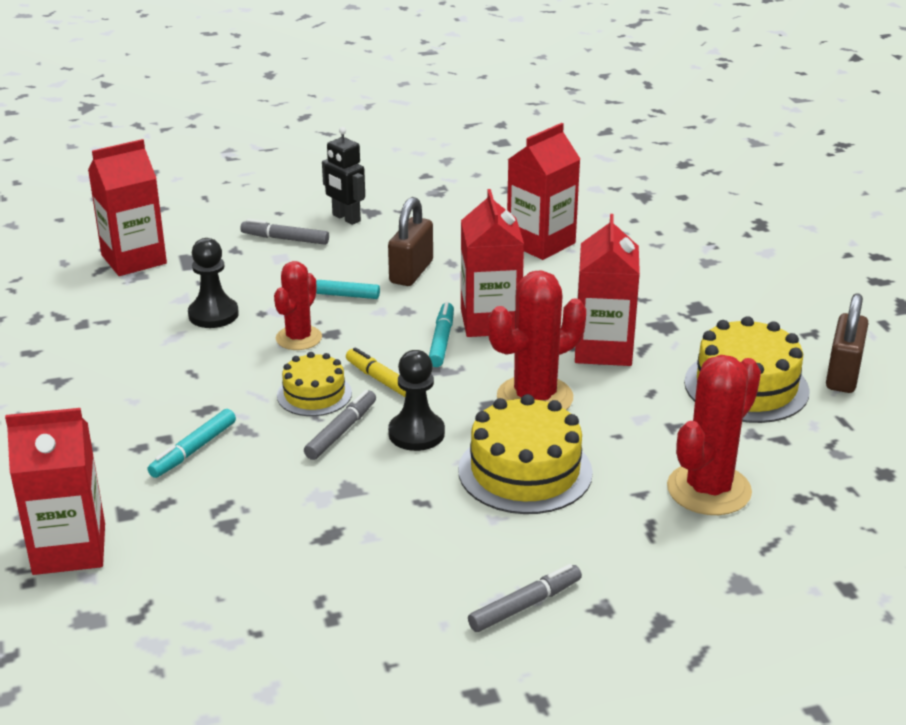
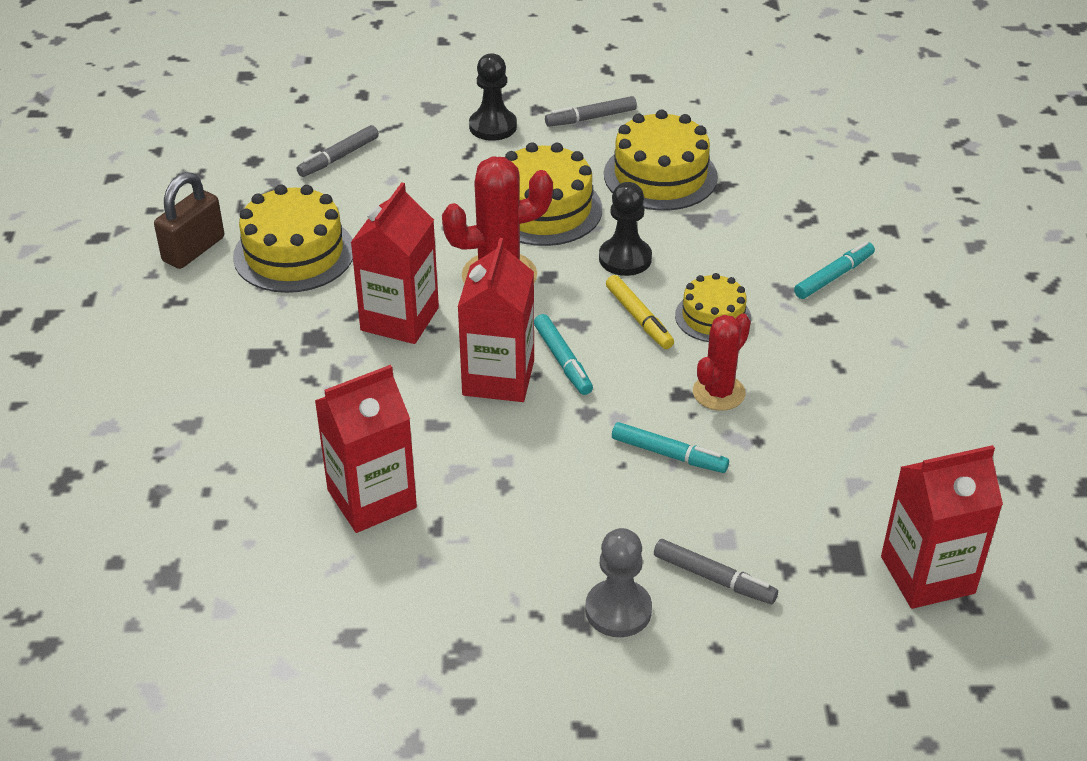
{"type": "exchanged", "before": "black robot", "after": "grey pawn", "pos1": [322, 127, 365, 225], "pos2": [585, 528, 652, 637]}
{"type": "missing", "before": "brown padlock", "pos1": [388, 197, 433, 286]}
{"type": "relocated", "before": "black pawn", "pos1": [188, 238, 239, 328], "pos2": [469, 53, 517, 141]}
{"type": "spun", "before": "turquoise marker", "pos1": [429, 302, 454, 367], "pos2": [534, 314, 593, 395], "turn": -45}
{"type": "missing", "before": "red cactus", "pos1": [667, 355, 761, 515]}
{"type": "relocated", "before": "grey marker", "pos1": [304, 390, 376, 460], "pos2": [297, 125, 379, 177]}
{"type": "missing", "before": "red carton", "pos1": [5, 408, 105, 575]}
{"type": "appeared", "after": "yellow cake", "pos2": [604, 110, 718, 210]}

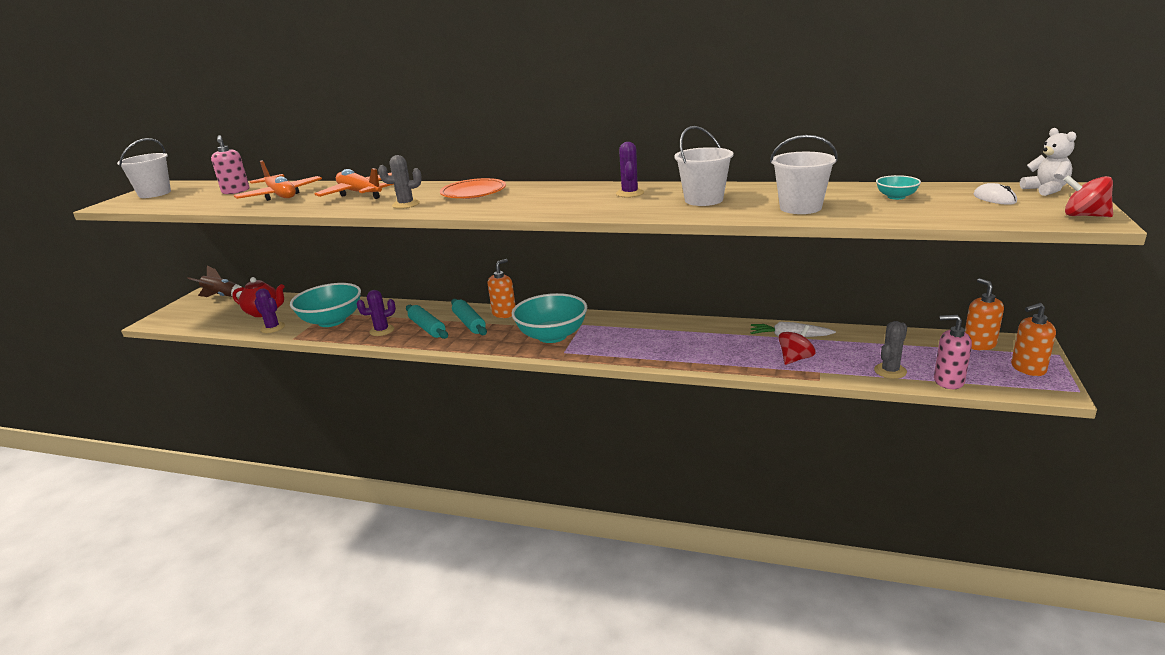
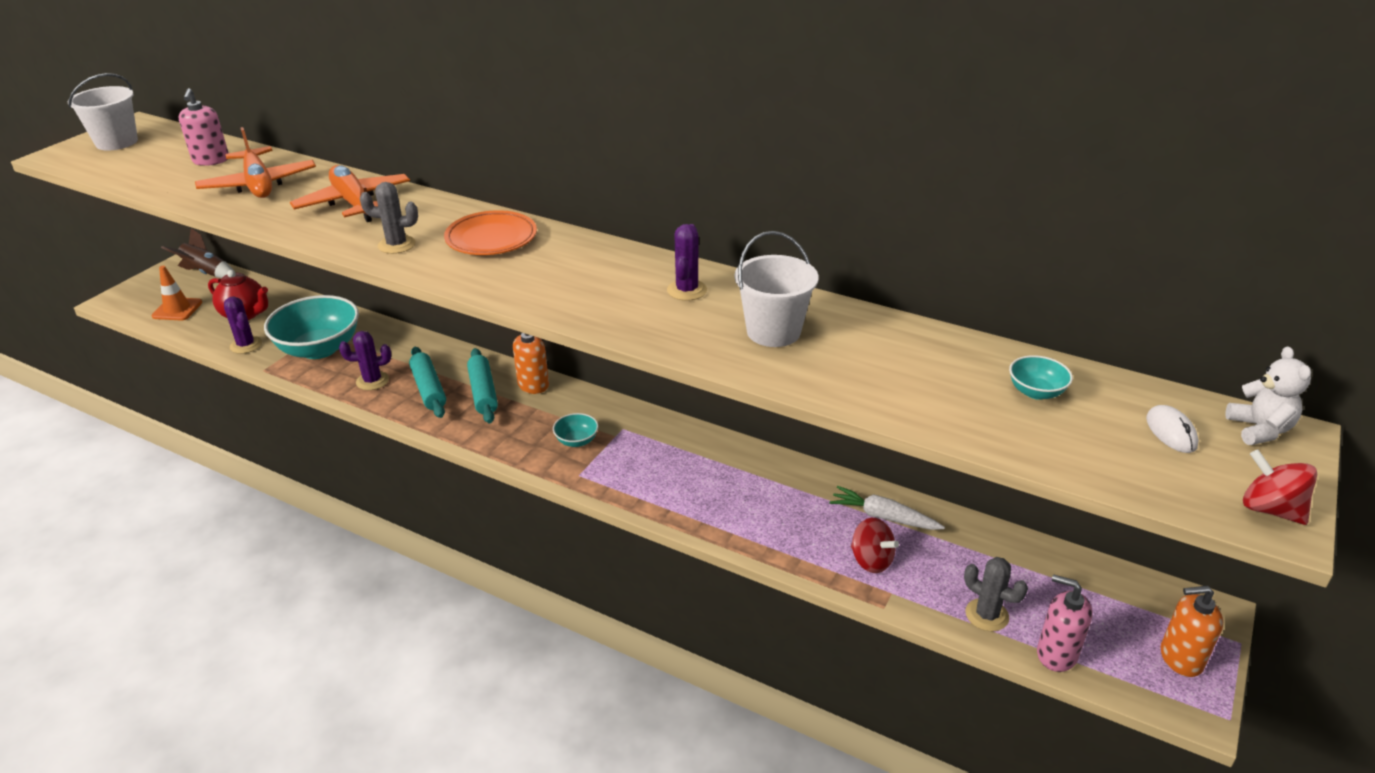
{"type": "missing", "before": "white bucket", "pos1": [770, 135, 838, 214]}
{"type": "missing", "before": "orange soap dispenser", "pos1": [965, 278, 1004, 350]}
{"type": "size", "before": "turquoise bowl", "pos1": [512, 293, 587, 343], "pos2": [553, 413, 599, 447], "scale": 0.45}
{"type": "spun", "before": "grey cactus", "pos1": [874, 321, 907, 379], "pos2": [964, 557, 1028, 631], "turn": 75}
{"type": "spun", "before": "red spinning top", "pos1": [779, 325, 815, 365], "pos2": [851, 518, 899, 573], "turn": 75}
{"type": "appeared", "after": "orange traffic cone", "pos2": [151, 266, 202, 320]}

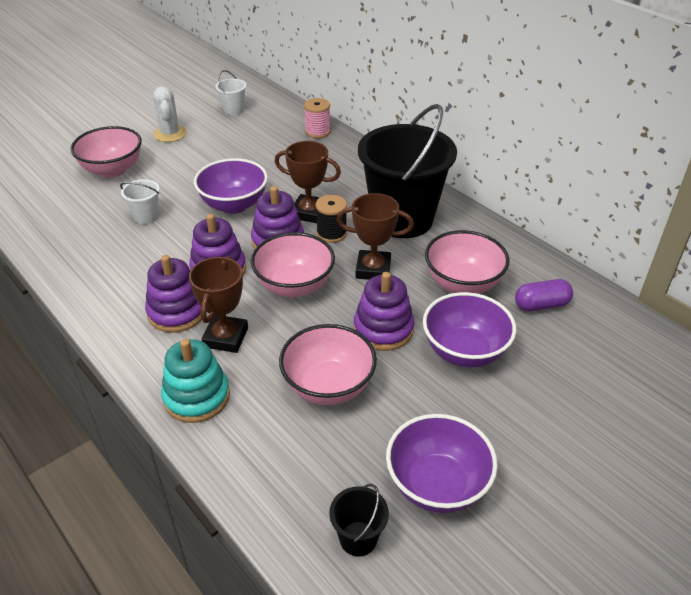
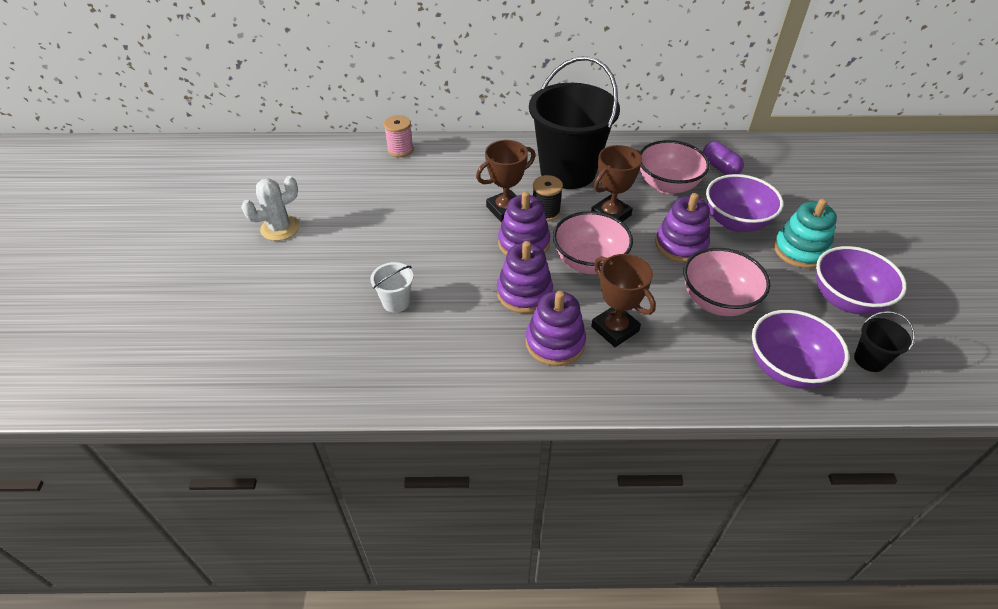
{"type": "missing", "before": "white bucket", "pos1": [215, 70, 247, 115]}
{"type": "spun", "before": "white cactus", "pos1": [153, 86, 187, 142], "pos2": [241, 176, 300, 241], "turn": -60}
{"type": "missing", "before": "pink bowl", "pos1": [71, 126, 142, 178]}
{"type": "relocated", "before": "purple bowl", "pos1": [194, 158, 268, 214], "pos2": [752, 310, 849, 389]}
{"type": "spun", "before": "purple capsule", "pos1": [515, 279, 573, 311], "pos2": [703, 141, 744, 175], "turn": -60}
{"type": "relocated", "before": "turquoise stacking toy", "pos1": [161, 339, 230, 423], "pos2": [774, 199, 837, 269]}

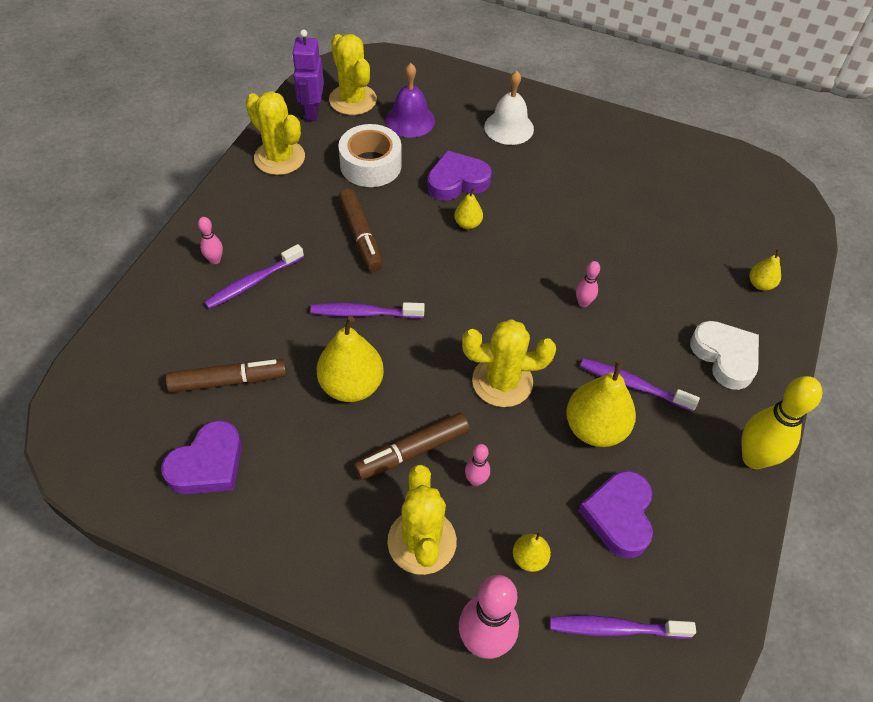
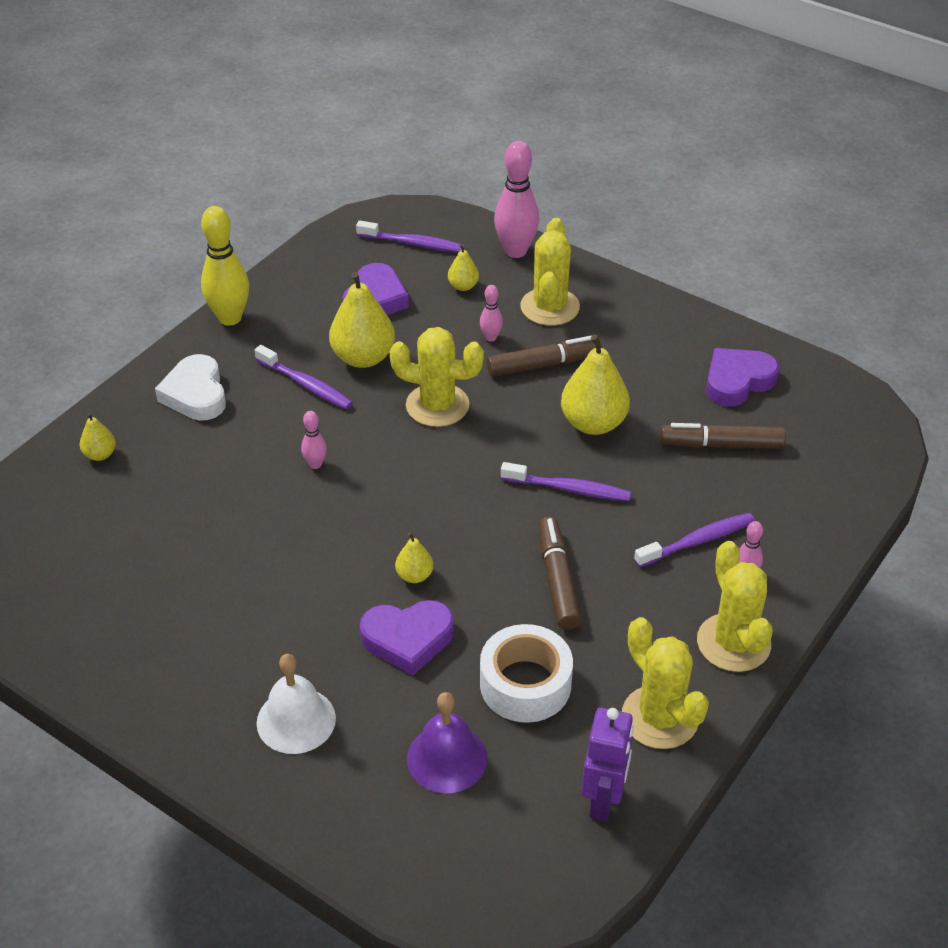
{"type": "relocated", "before": "yellow cactus", "pos1": [329, 34, 377, 115], "pos2": [697, 541, 773, 672]}

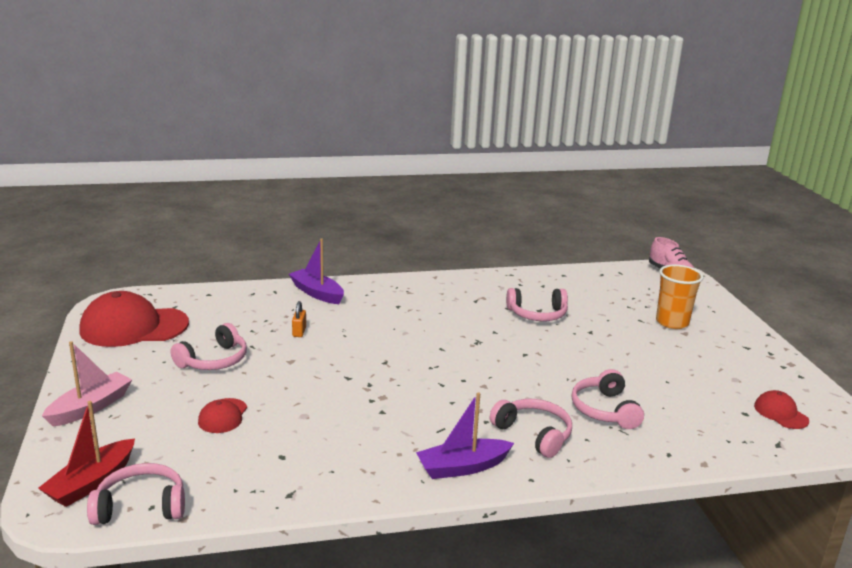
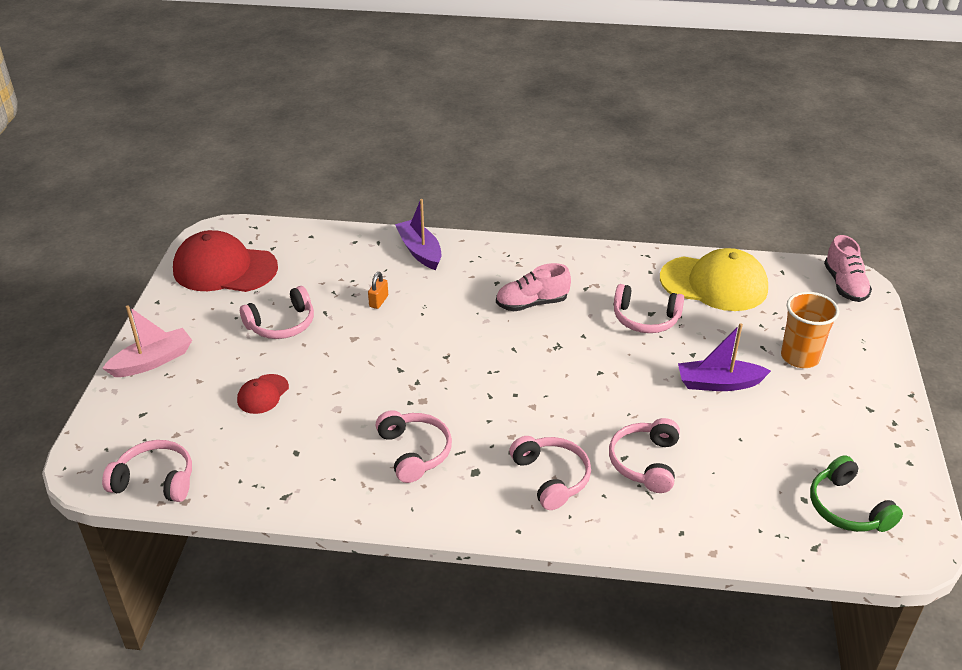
{"type": "exchanged", "before": "red cap", "after": "green headphones", "pos1": [754, 390, 809, 429], "pos2": [810, 455, 903, 532]}
{"type": "relocated", "before": "purple boat", "pos1": [416, 392, 514, 479], "pos2": [678, 323, 771, 391]}
{"type": "missing", "before": "red boat", "pos1": [38, 401, 135, 507]}
{"type": "appeared", "after": "yellow cap", "pos2": [660, 248, 768, 311]}
{"type": "appeared", "after": "pink shoe", "pos2": [496, 263, 571, 311]}
{"type": "appeared", "after": "pink headphones", "pos2": [376, 410, 452, 483]}

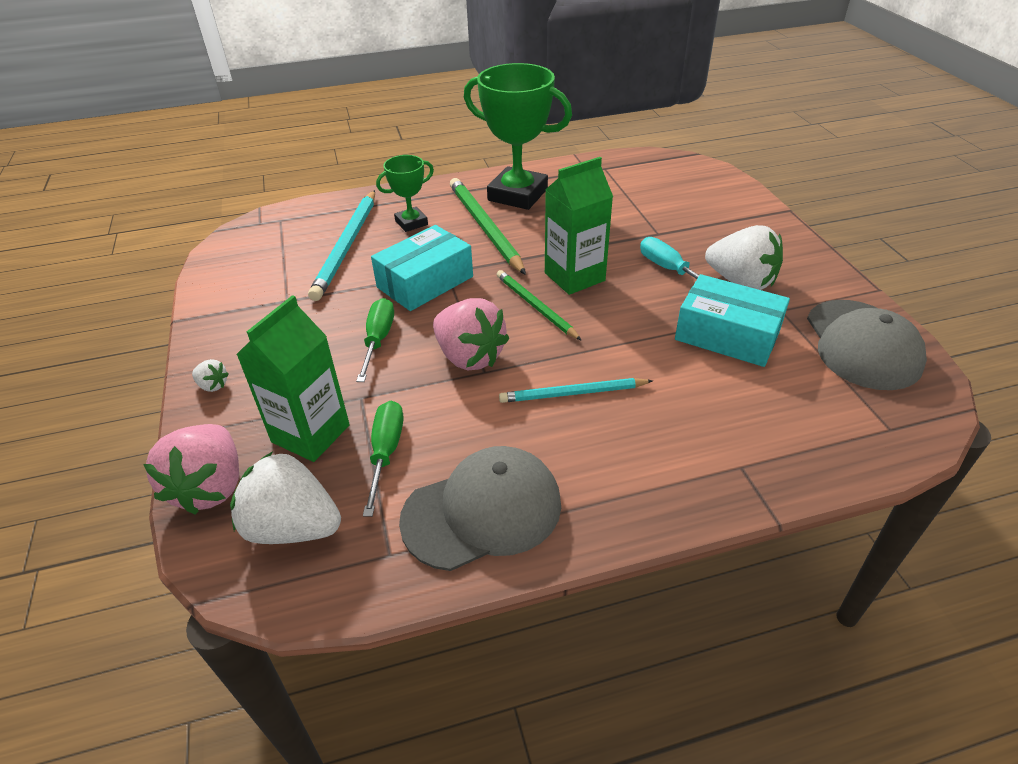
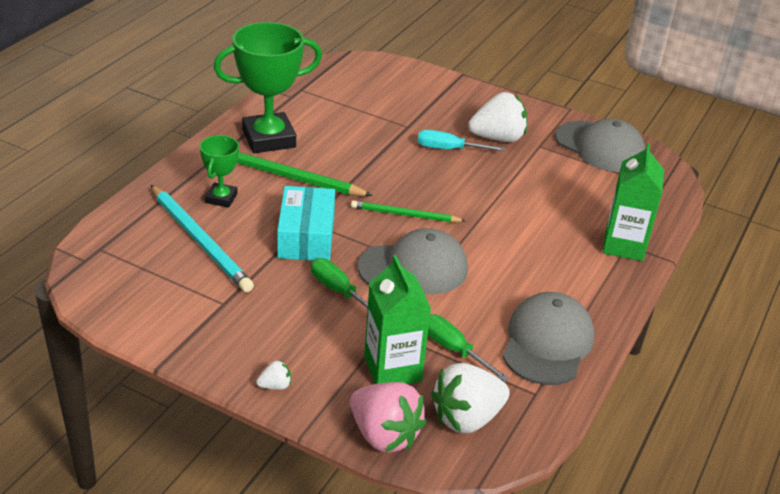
{"type": "relocated", "before": "green carton", "pos1": [545, 157, 613, 295], "pos2": [603, 143, 664, 261]}
{"type": "missing", "before": "turquoise box", "pos1": [675, 274, 790, 367]}
{"type": "exchanged", "before": "pink strawberry", "after": "grey cap", "pos1": [433, 298, 509, 370], "pos2": [358, 228, 468, 294]}
{"type": "missing", "before": "turquoise pencil", "pos1": [499, 378, 653, 403]}

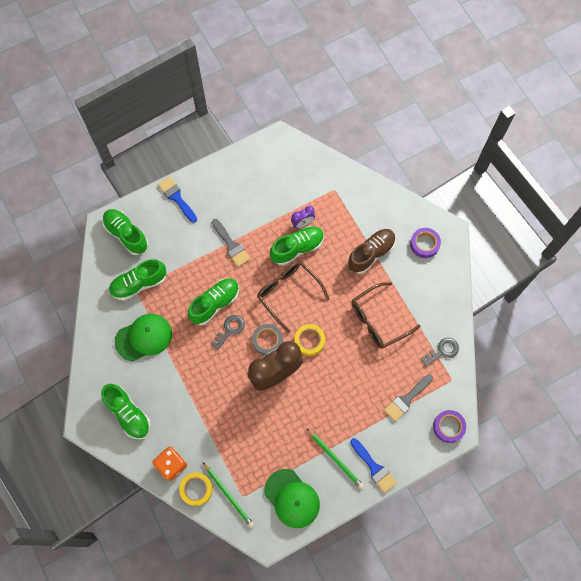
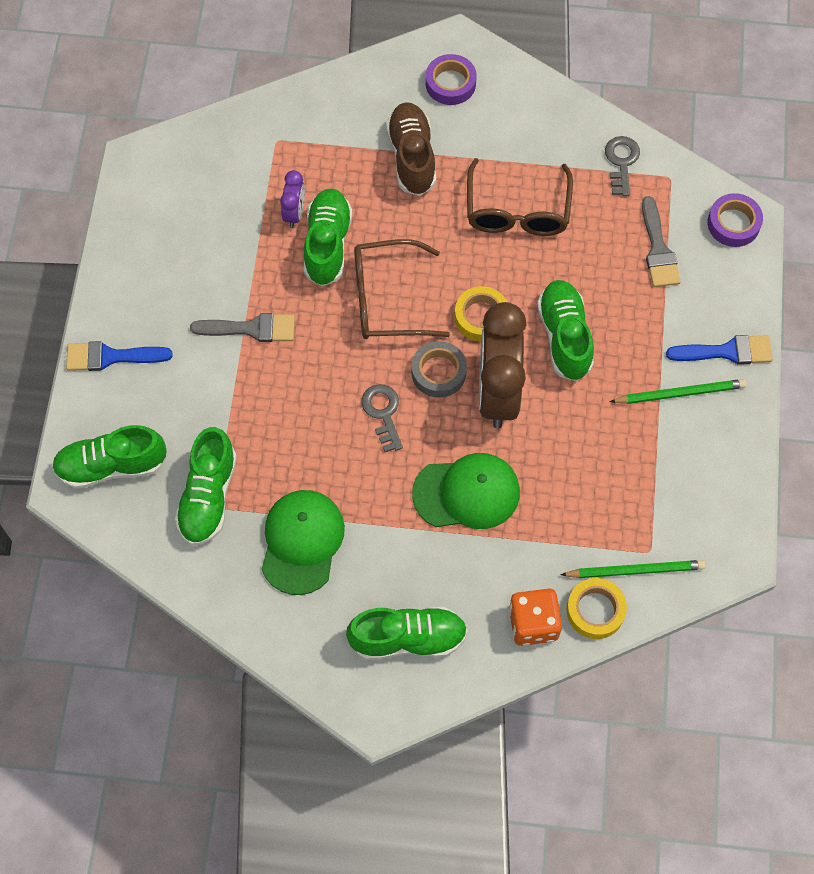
{"type": "relocated", "before": "green shoe", "pos1": [188, 278, 239, 325], "pos2": [537, 280, 594, 381]}
{"type": "relocated", "before": "green cap", "pos1": [264, 469, 320, 528], "pos2": [412, 453, 520, 529]}

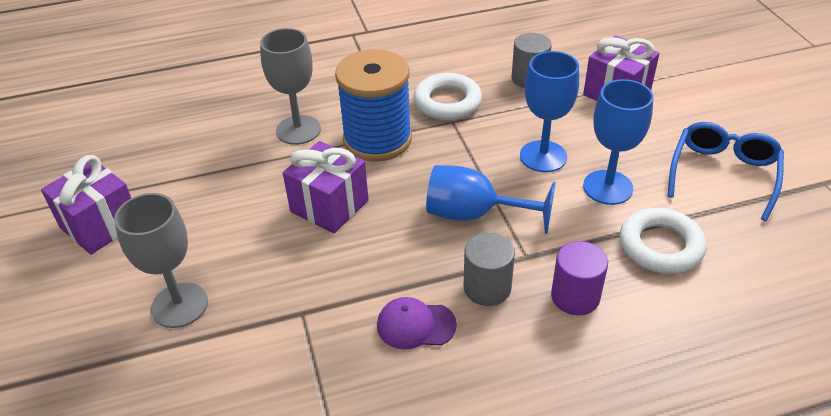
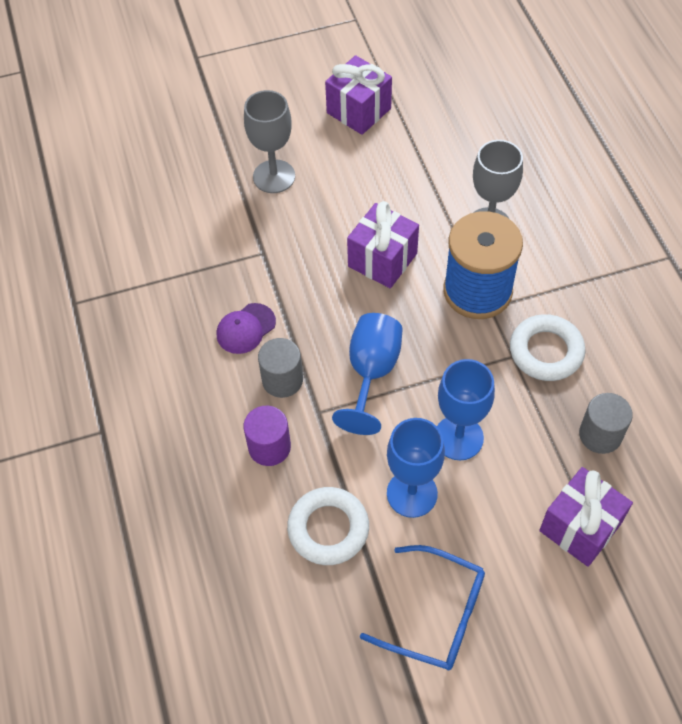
{"type": "spun", "before": "purple cap", "pos1": [377, 297, 457, 349], "pos2": [217, 303, 276, 354], "turn": -135}

